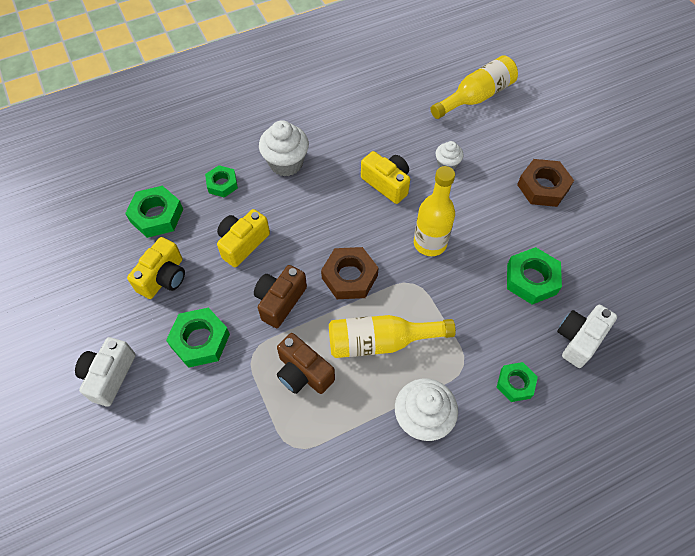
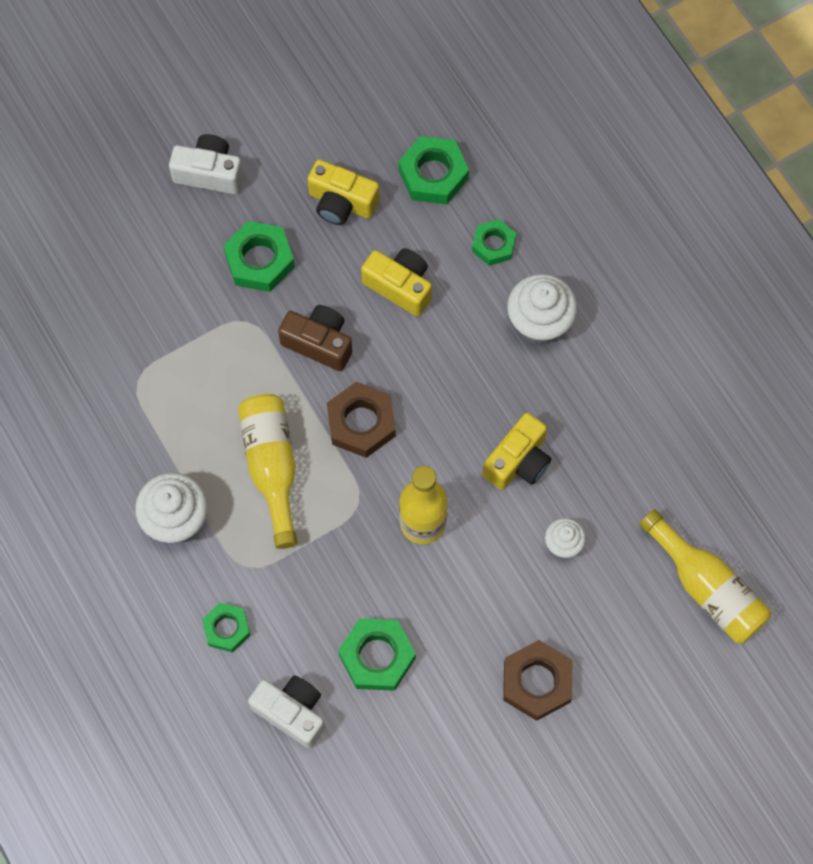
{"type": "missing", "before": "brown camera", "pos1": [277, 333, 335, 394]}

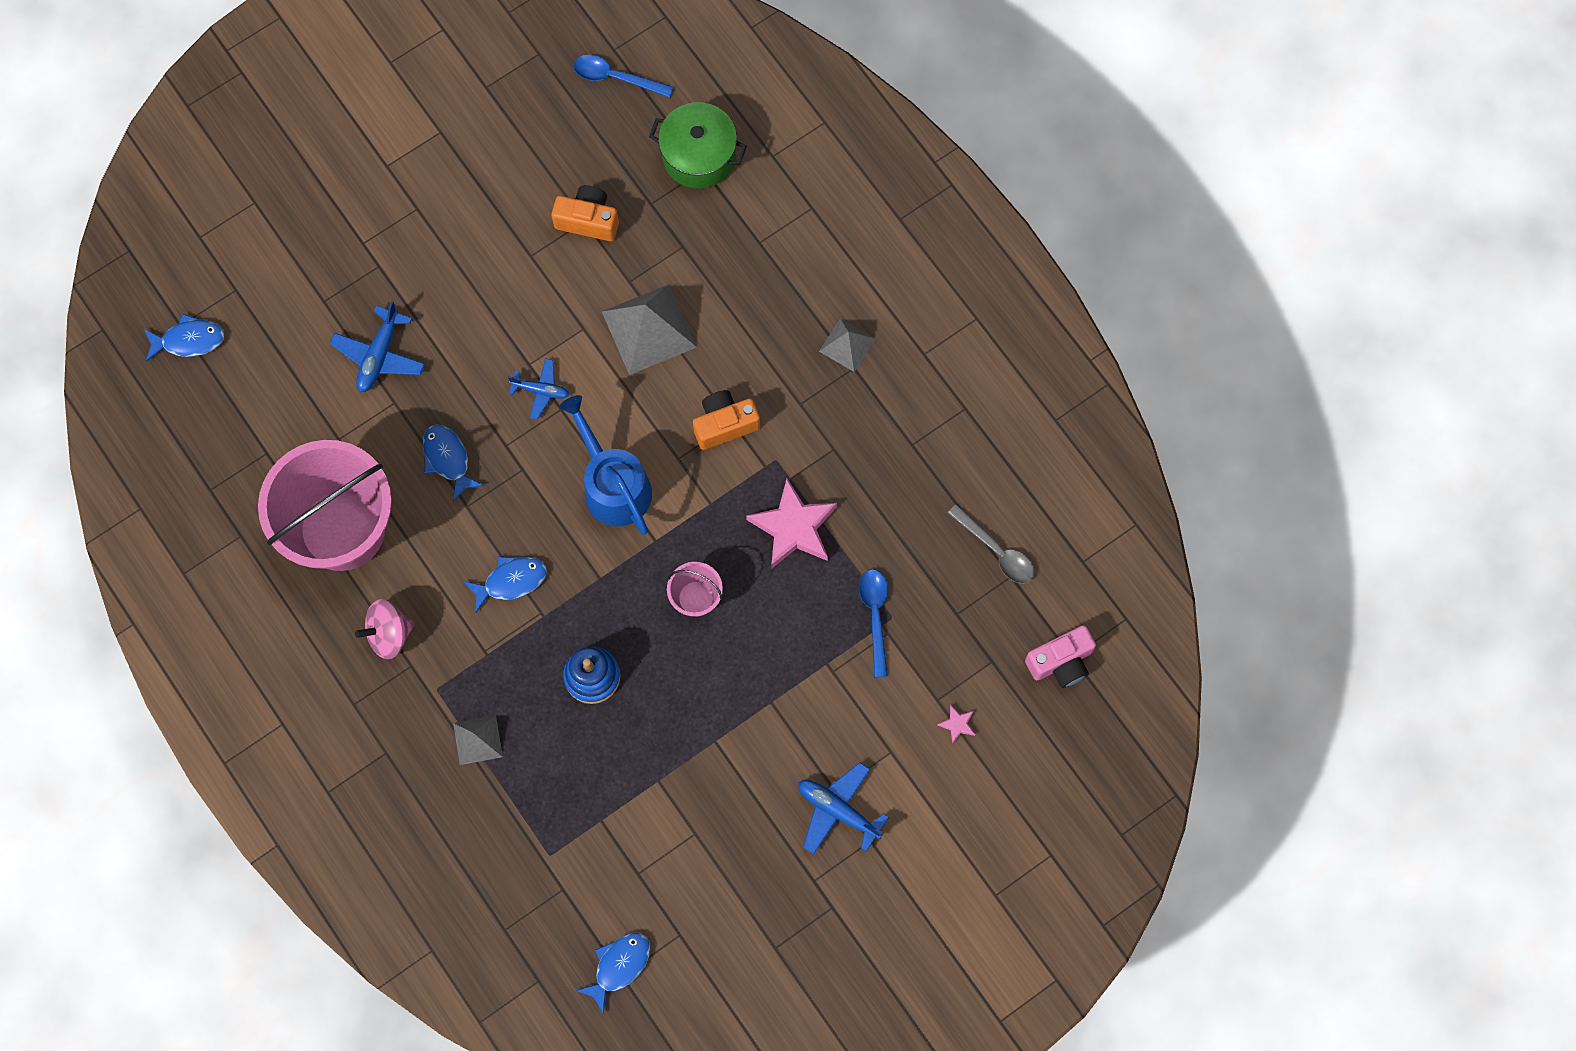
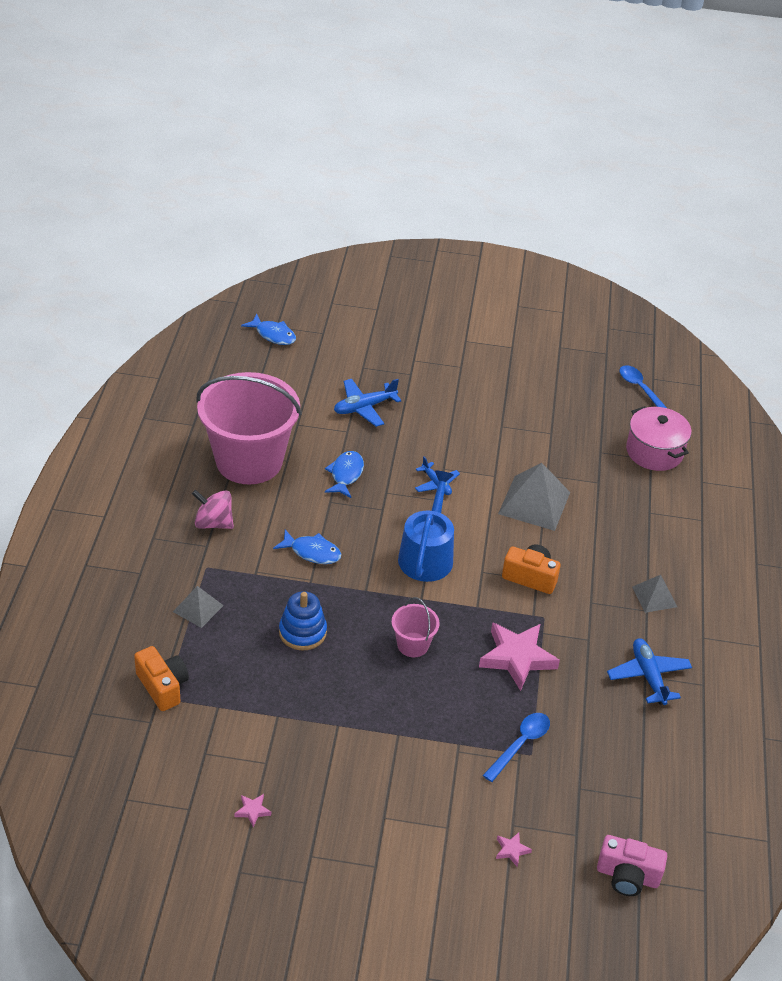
{"type": "colour", "before": "green pot", "after": "pink pot", "pos1": [649, 102, 747, 189], "pos2": [626, 406, 692, 471]}
{"type": "relocated", "before": "orange camera", "pos1": [551, 185, 619, 241], "pos2": [134, 646, 189, 711]}
{"type": "missing", "before": "grey spoon", "pos1": [948, 504, 1035, 584]}
{"type": "relocated", "before": "blue plane", "pos1": [799, 762, 889, 854], "pos2": [607, 638, 692, 705]}
{"type": "missing", "before": "blue fish", "pos1": [576, 933, 650, 1014]}
{"type": "appeared", "after": "pink star", "pos2": [234, 794, 271, 827]}

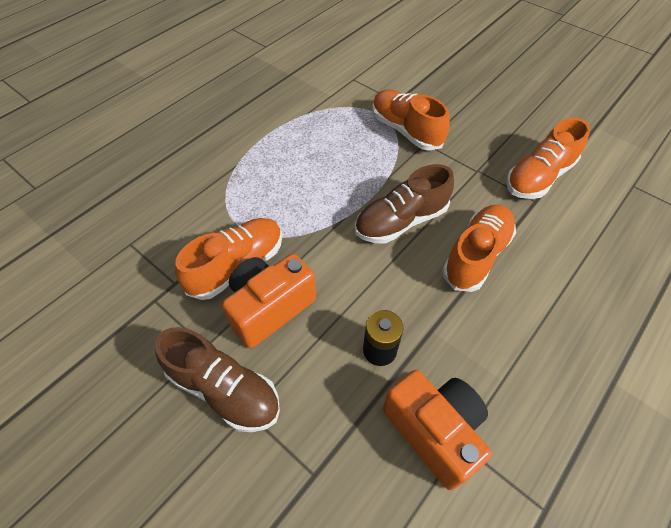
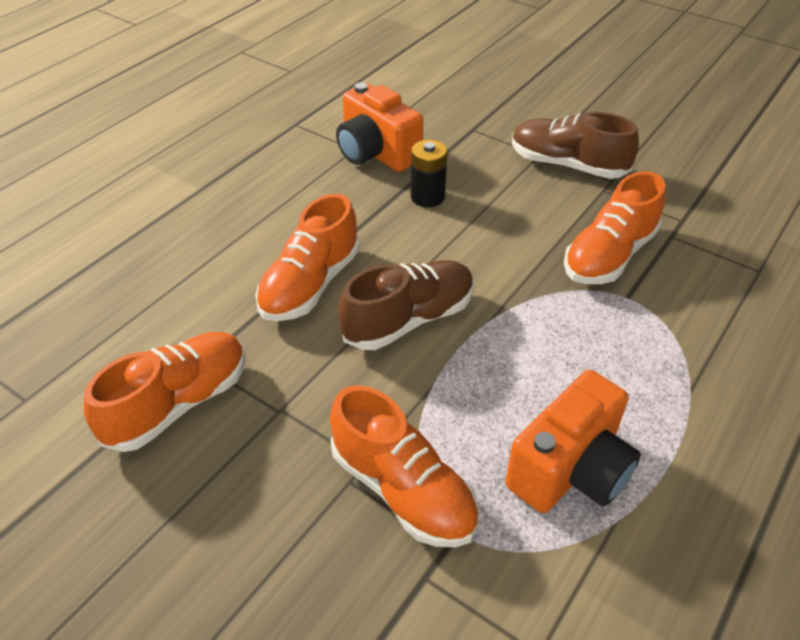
{"type": "relocated", "before": "orange camera", "pos1": [222, 254, 316, 348], "pos2": [505, 370, 641, 513]}

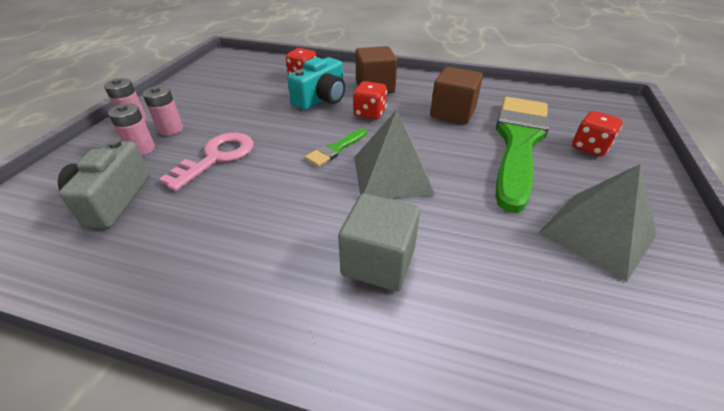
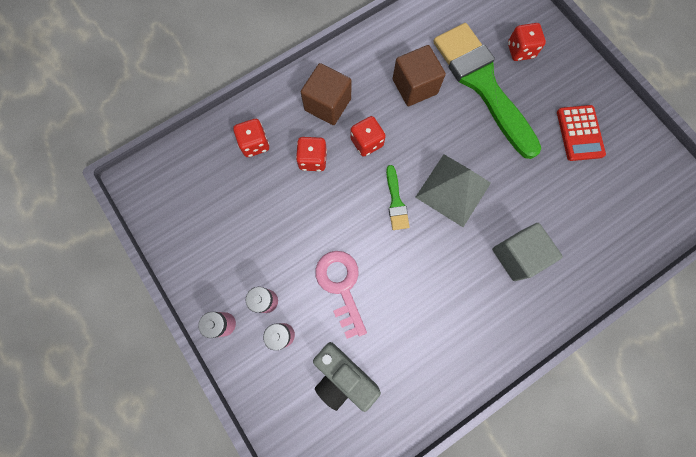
{"type": "exchanged", "before": "turquoise camera", "after": "red dice", "pos1": [288, 57, 345, 110], "pos2": [296, 137, 327, 171]}
{"type": "exchanged", "before": "grey pyramid", "after": "red calculator", "pos1": [539, 164, 657, 282], "pos2": [557, 105, 606, 161]}

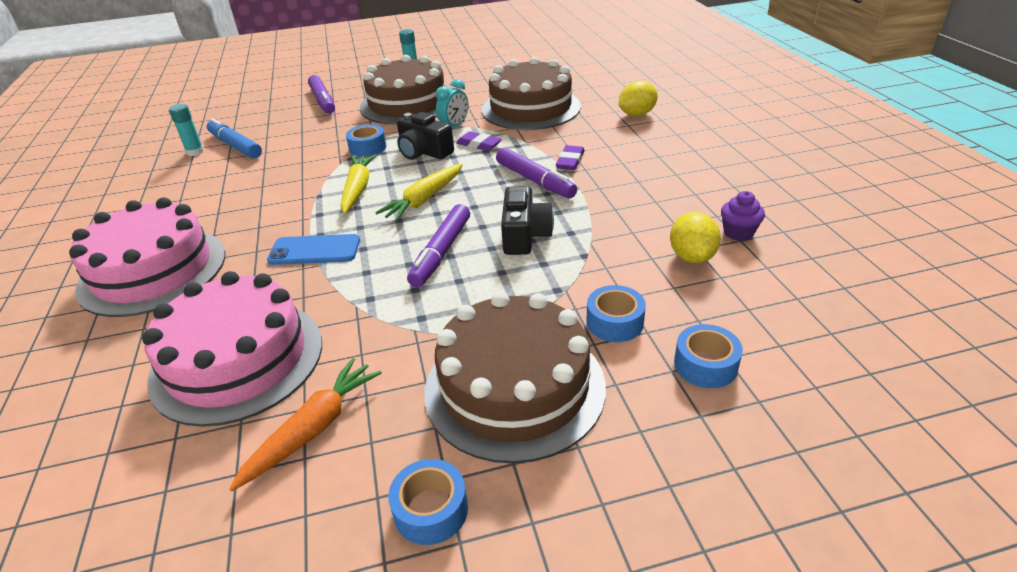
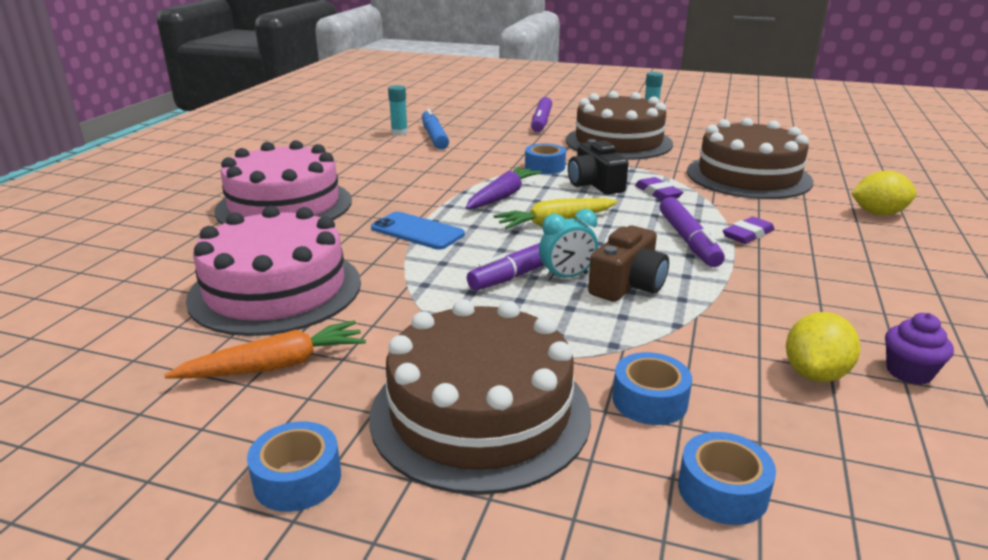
{"type": "relocated", "before": "turquoise clock", "pos1": [436, 79, 468, 127], "pos2": [539, 209, 598, 281]}
{"type": "colour", "before": "yellow carrot", "after": "purple carrot", "pos1": [341, 154, 376, 214], "pos2": [466, 166, 542, 209]}
{"type": "colour", "before": "black camera", "after": "brown camera", "pos1": [501, 186, 554, 255], "pos2": [588, 226, 669, 302]}

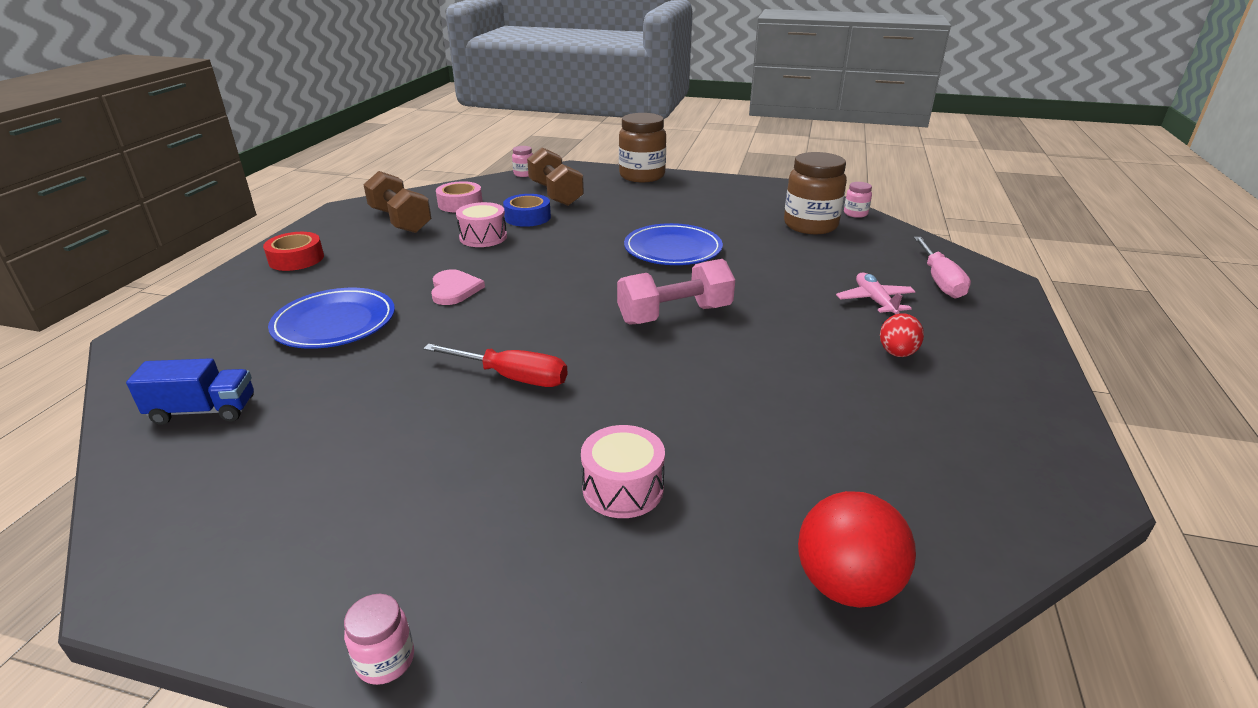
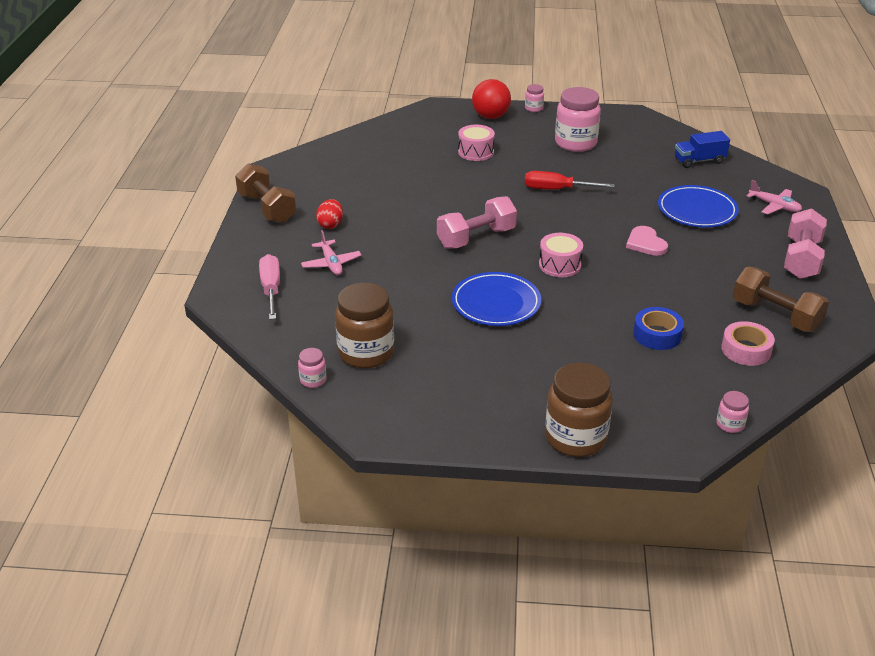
{"type": "relocated", "before": "brown dumbbell", "pos1": [527, 147, 584, 206], "pos2": [235, 163, 296, 223]}
{"type": "relocated", "before": "pink drum", "pos1": [456, 202, 507, 247], "pos2": [539, 233, 583, 277]}
{"type": "exchanged", "before": "red tape", "after": "pink dumbbell", "pos1": [263, 232, 324, 271], "pos2": [784, 208, 827, 279]}
{"type": "relocated", "before": "red ball", "pos1": [798, 491, 916, 608], "pos2": [472, 79, 511, 119]}
{"type": "appeared", "after": "pink jar", "pos2": [555, 87, 601, 152]}
{"type": "appeared", "after": "pink plane", "pos2": [747, 180, 802, 214]}

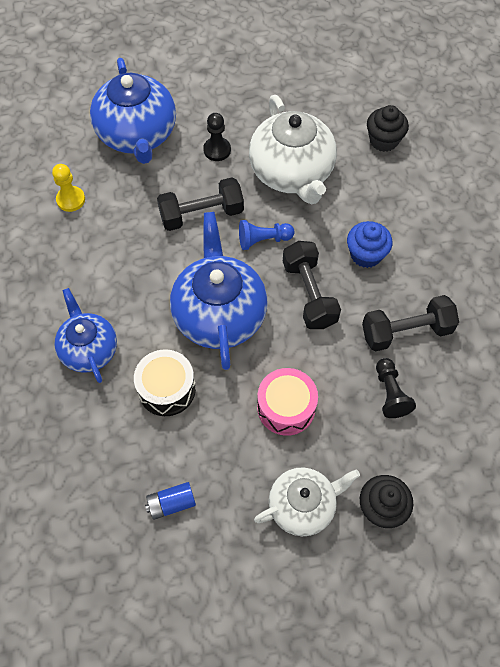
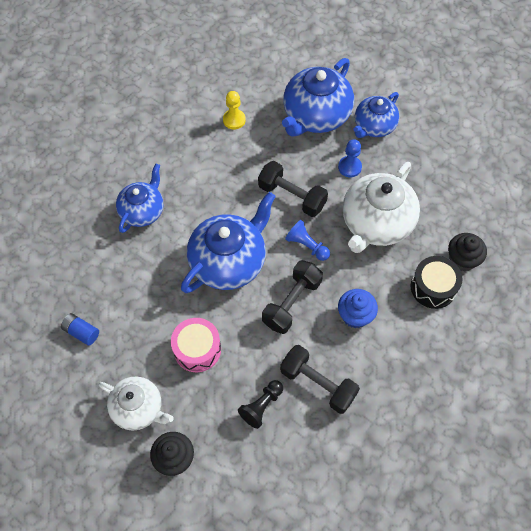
{"type": "colour", "before": "black pawn", "after": "blue pawn", "pos1": [203, 113, 231, 161], "pos2": [338, 139, 362, 177]}
{"type": "relocated", "before": "black drum", "pos1": [134, 349, 196, 416], "pos2": [411, 256, 463, 309]}
{"type": "appeared", "after": "blue teapot", "pos2": [353, 92, 399, 138]}

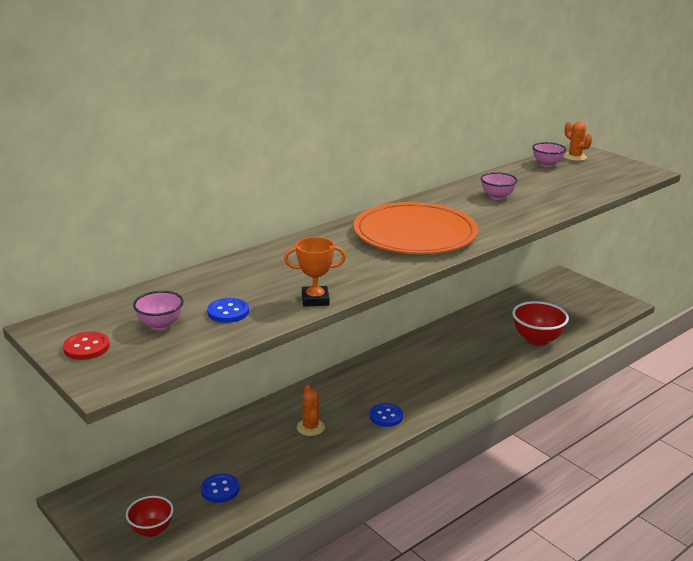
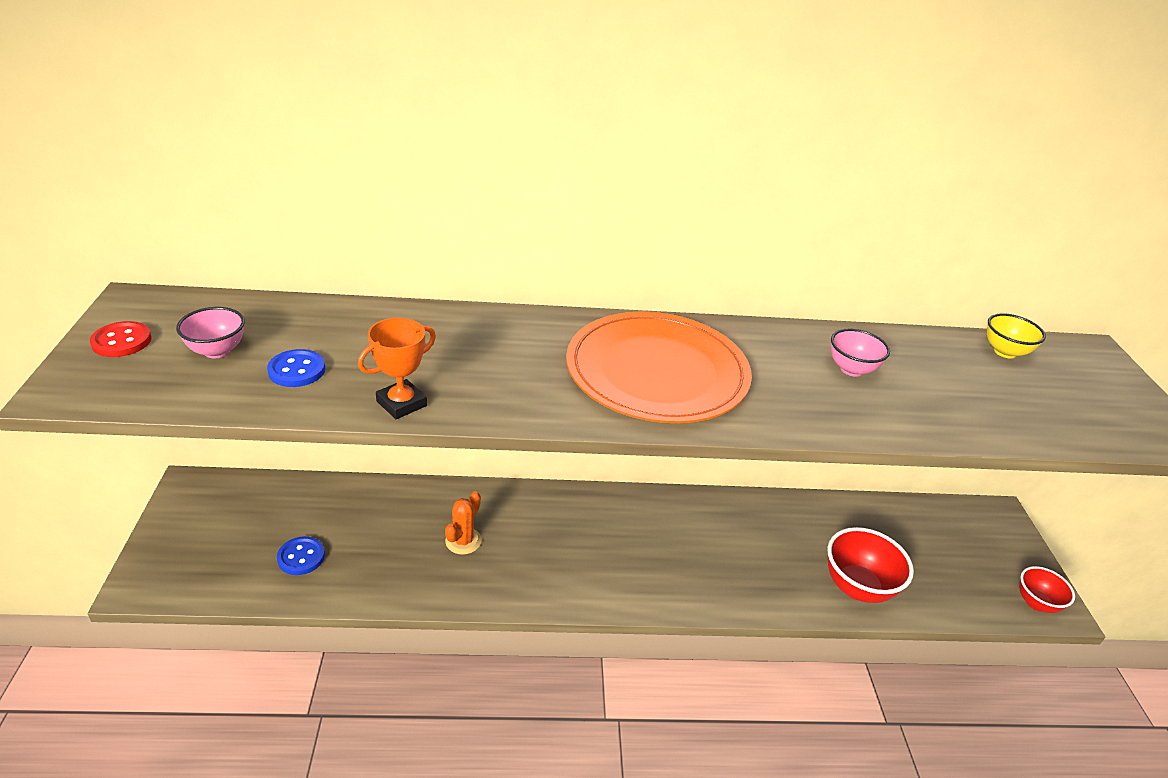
{"type": "missing", "before": "orange cactus", "pos1": [564, 122, 592, 161]}
{"type": "colour", "before": "pink bowl", "after": "yellow bowl", "pos1": [532, 142, 566, 167], "pos2": [987, 313, 1046, 358]}
{"type": "spun", "before": "orange trophy", "pos1": [284, 237, 346, 307], "pos2": [358, 318, 436, 419], "turn": -75}
{"type": "missing", "before": "blue button", "pos1": [369, 403, 403, 427]}
{"type": "relocated", "before": "red bowl", "pos1": [126, 496, 174, 537], "pos2": [1019, 566, 1075, 613]}

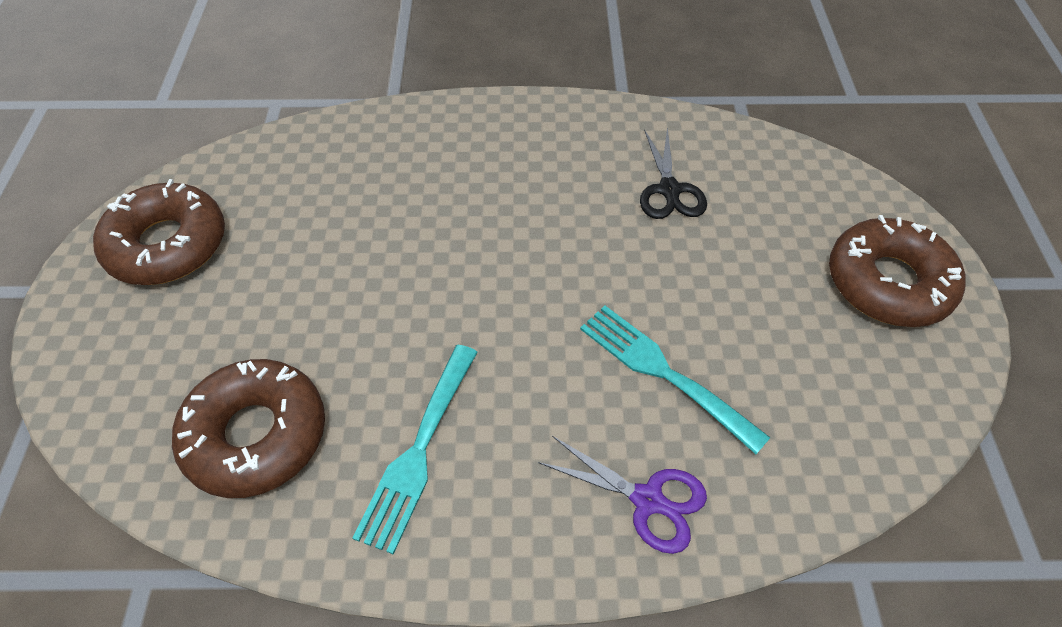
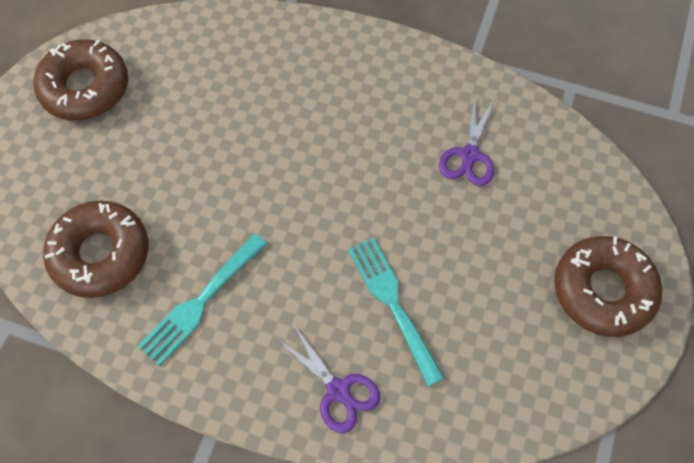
{"type": "colour", "before": "black scissors", "after": "purple scissors", "pos1": [640, 127, 707, 219], "pos2": [439, 98, 494, 186]}

